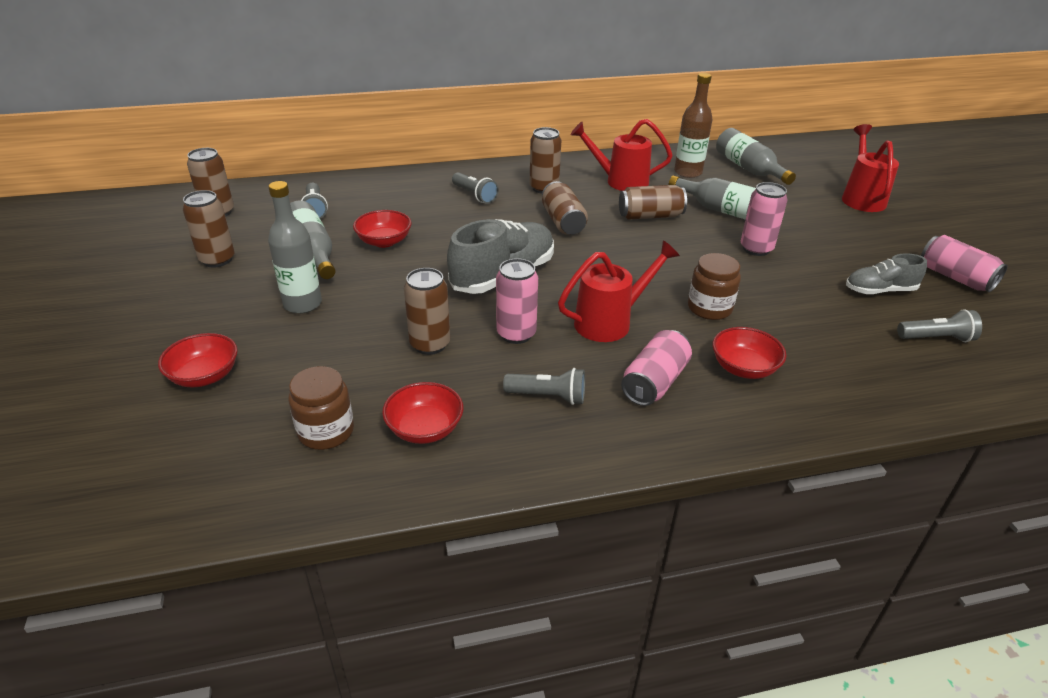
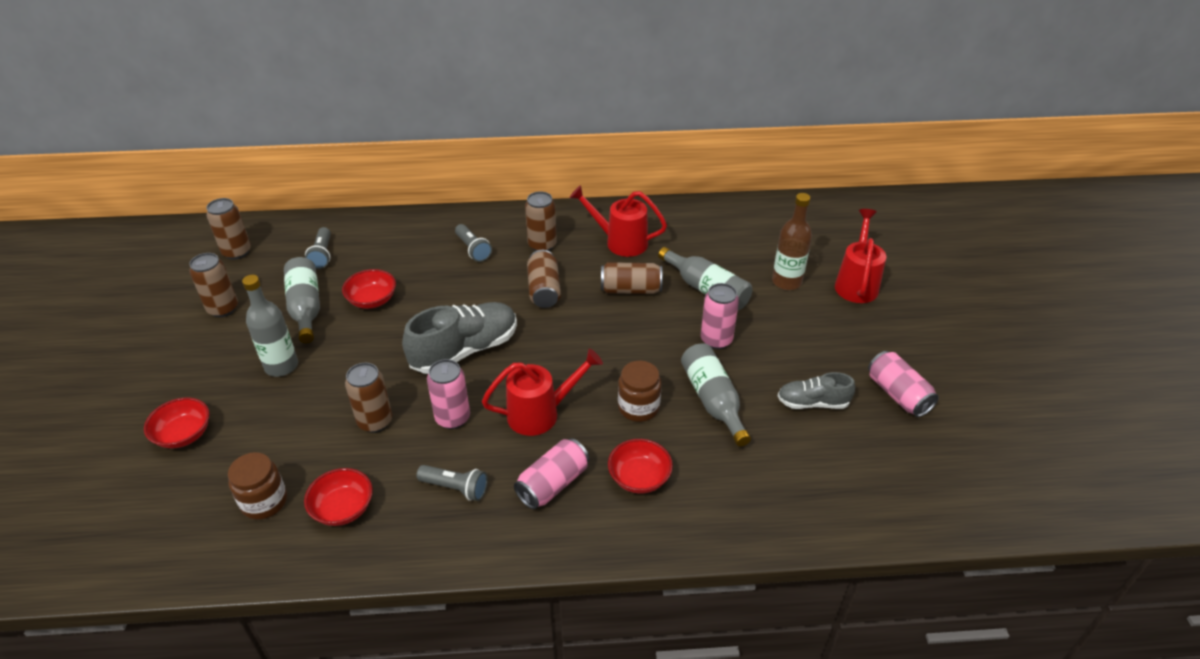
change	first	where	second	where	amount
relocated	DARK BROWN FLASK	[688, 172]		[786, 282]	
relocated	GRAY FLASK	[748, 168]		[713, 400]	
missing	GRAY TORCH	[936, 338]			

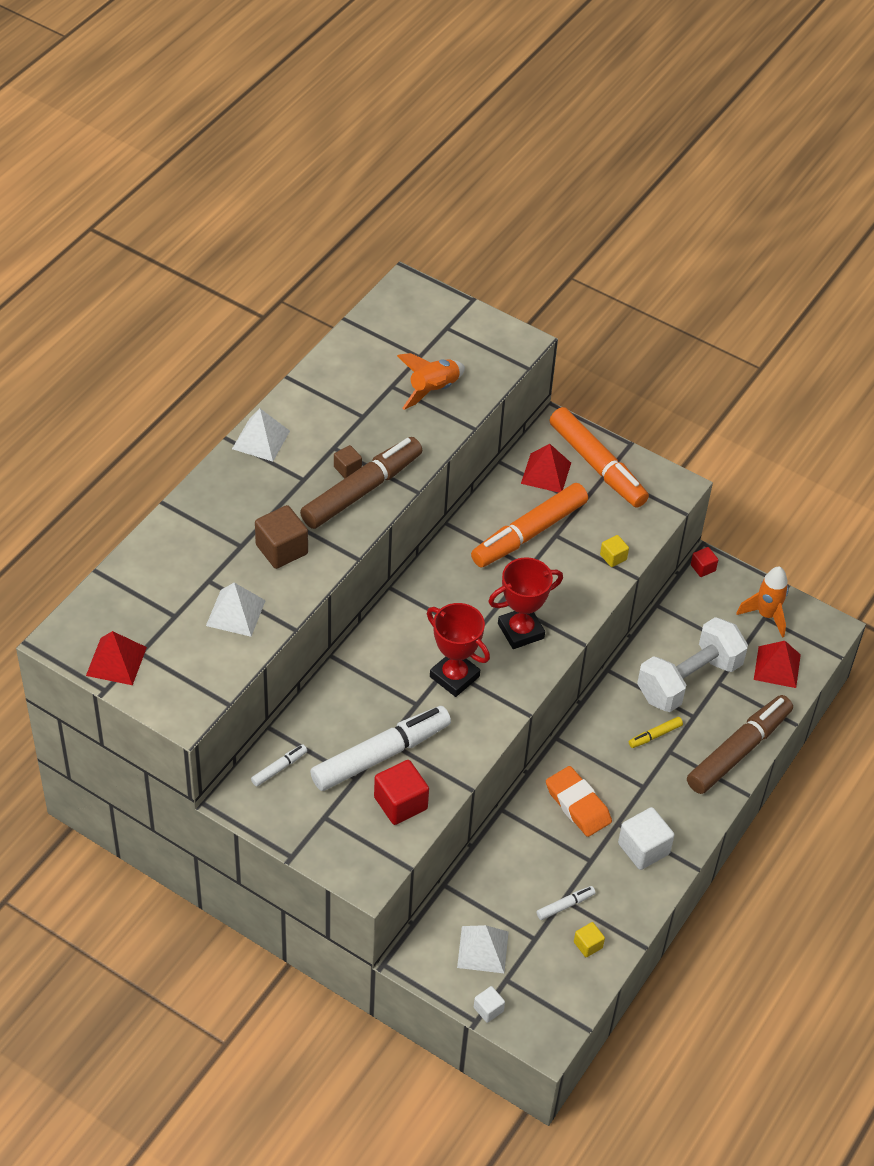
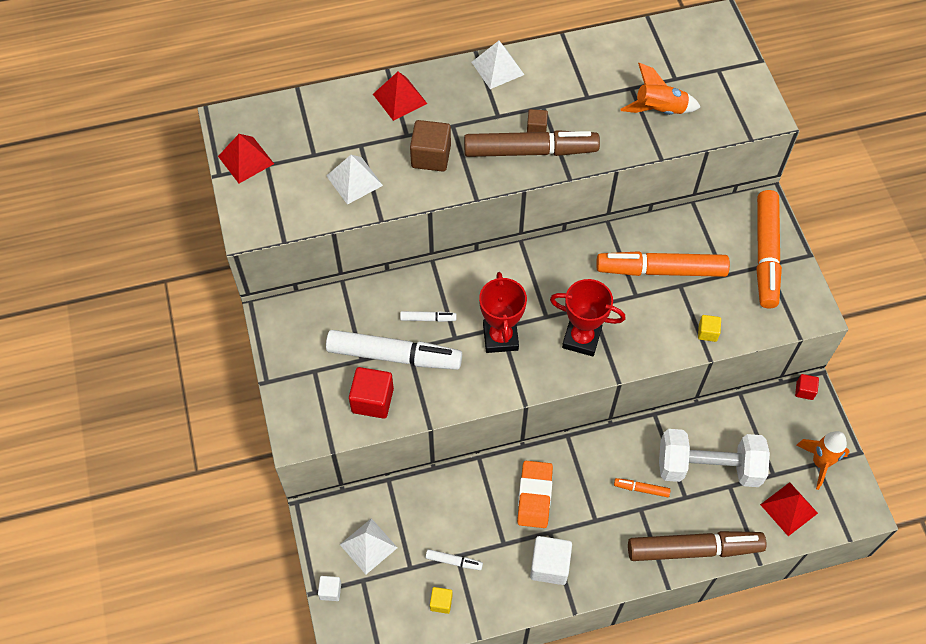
change	first	where	second	where	amount
relocated	CRIMSON PYRAMID SHAPE	[546, 473]		[400, 98]	
colour	YELLOW MARKER PEN	[655, 735]	ORANGE-COLOURED MARKER PEN	[641, 489]	
relocated	PURE WHITE MARKER PEN	[279, 768]		[428, 318]	

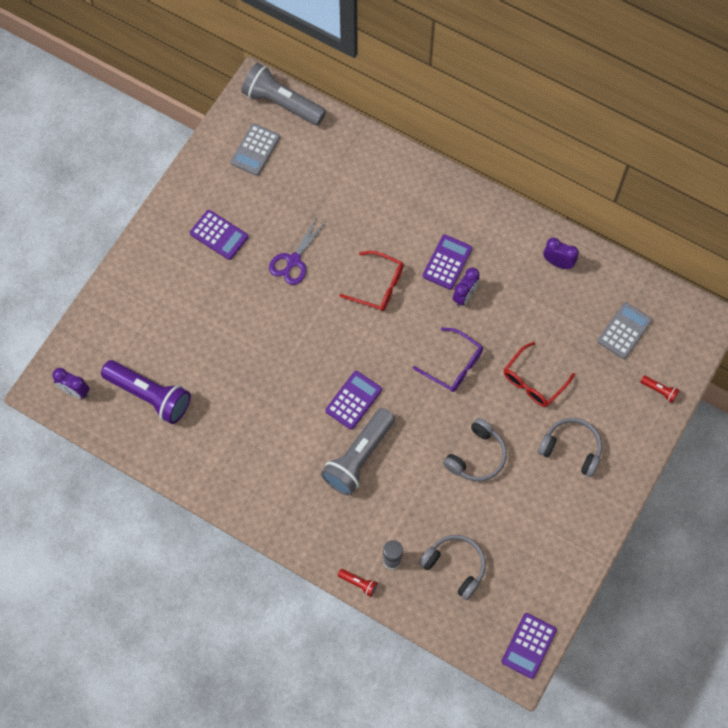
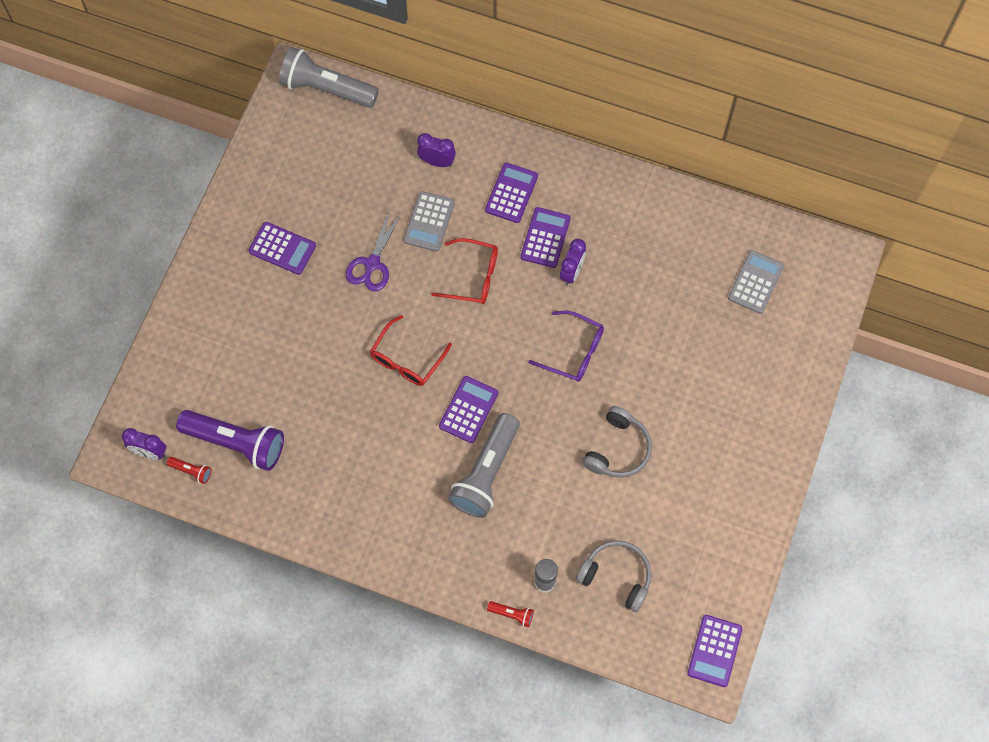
change	first	where	second	where	amount
relocated	GRAY CALCULATOR	[255, 150]		[429, 222]	
relocated	PURPLE BEDSIDE CLOCK	[558, 263]		[437, 162]	
relocated	CRIMSON SPECTACLES	[533, 381]		[407, 359]	
relocated	CRIMSON TORCH	[659, 391]		[191, 471]	
missing	GRAY HEADSET	[571, 448]			
appeared			PURPLE CALCULATOR	[511, 193]	

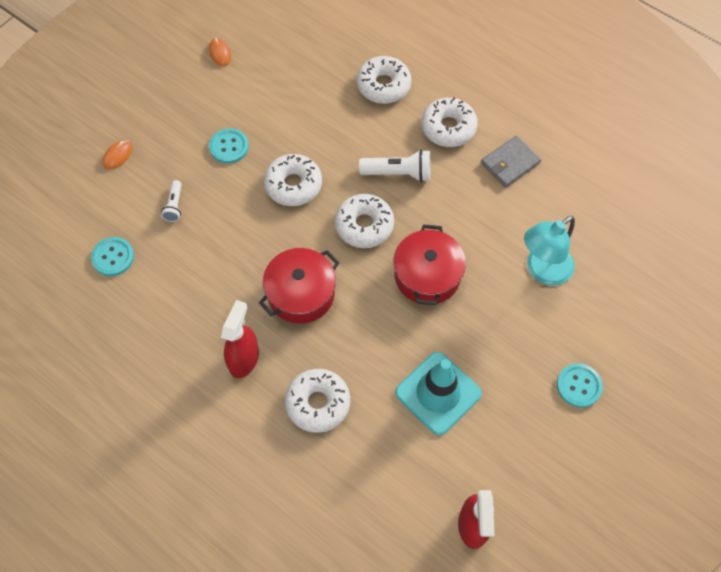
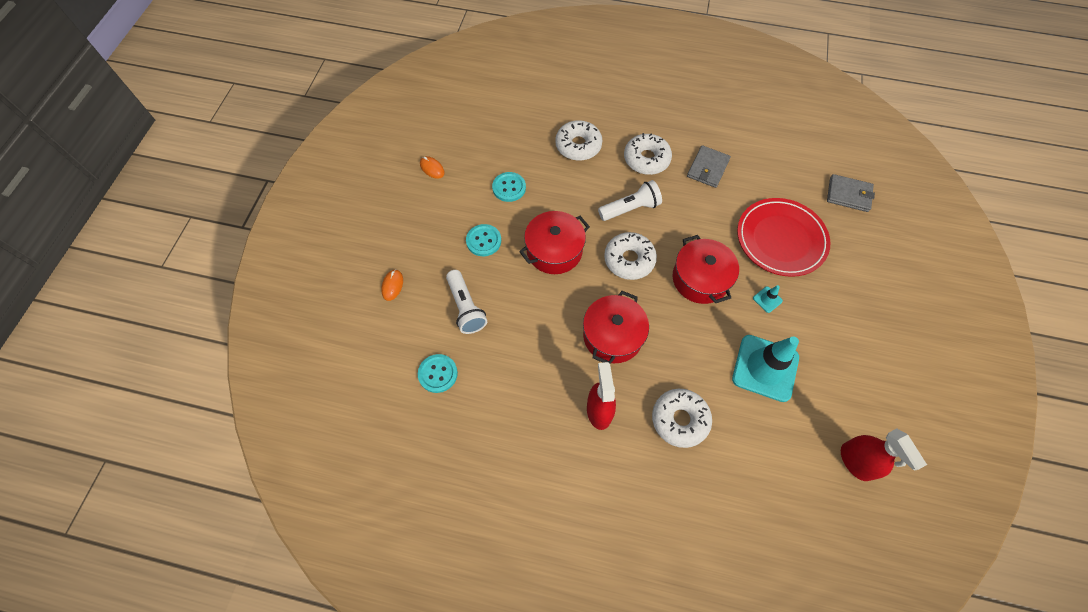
change	first	where	second	where	amount
exchanged	PURE WHITE GLAZED DONUT	[293, 185]	CRIMSON COOKING POT	[554, 250]	
size	PURE WHITE TORCH	[174, 205]		[466, 307]	x1.69
exchanged	TEAL LAMP	[542, 271]	CRIMSON PLATE	[780, 239]	
relocated	TEAL SEWING BUTTON	[578, 386]		[509, 188]	
appeared			GRAY WALLET	[848, 195]	
appeared			TEAL SAFETY CONE	[767, 299]	

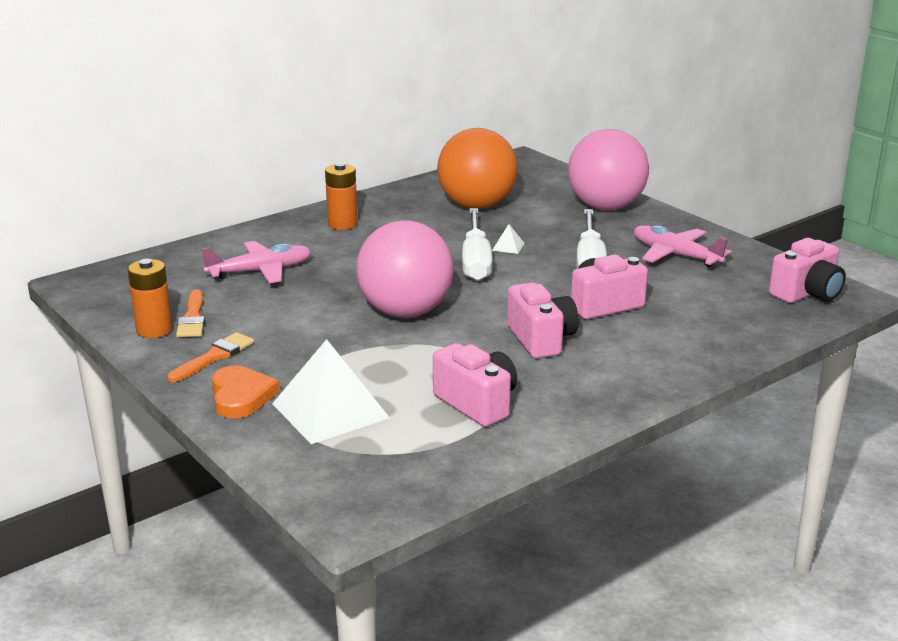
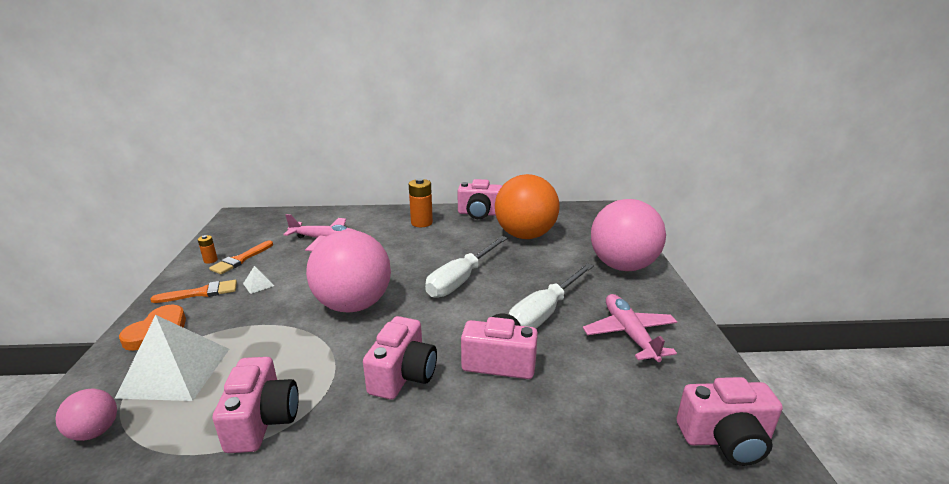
change	first	where	second	where	amount
relocated	PURE WHITE PYRAMID SHAPE	[508, 246]		[258, 284]	
size	ORANGE-COLOURED POWER CELL	[154, 330]		[210, 260]	x0.51
appeared			ROSY COMPACT CAMERA	[479, 213]	
appeared			ROSY BALL	[95, 431]	

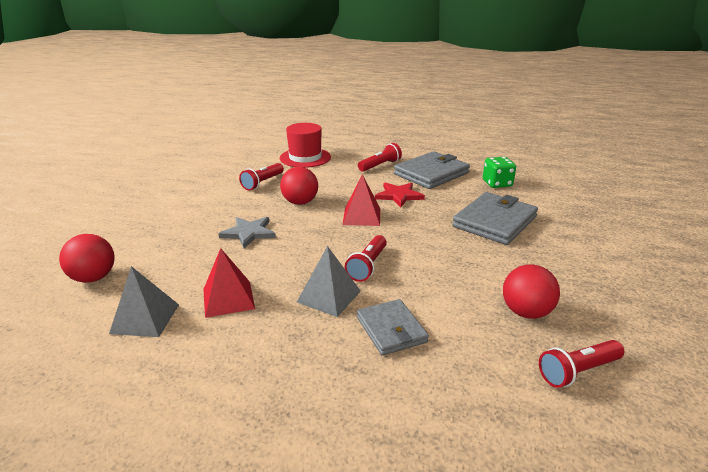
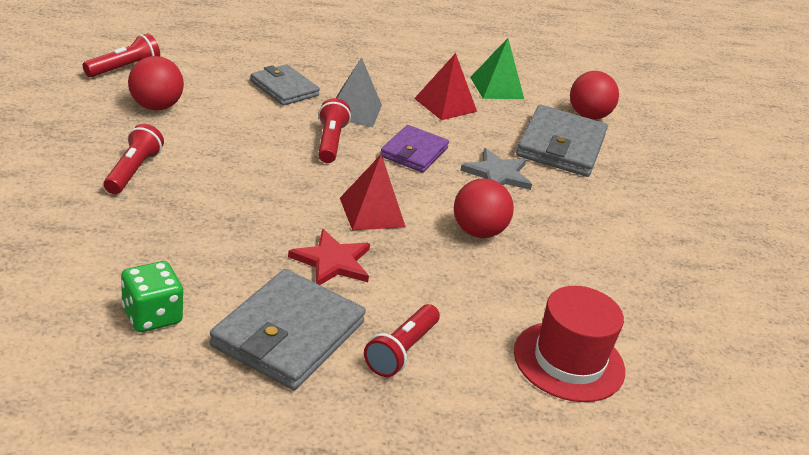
change	first	where	second	where	amount
relocated	CRIMSON TORCH	[262, 183]		[133, 171]	
relocated	GRAY WALLET	[494, 222]		[561, 146]	
colour	GRAY PYRAMID SHAPE	[145, 318]	GREEN PYRAMID SHAPE	[496, 87]	
appeared			PURPLE WALLET	[414, 152]	

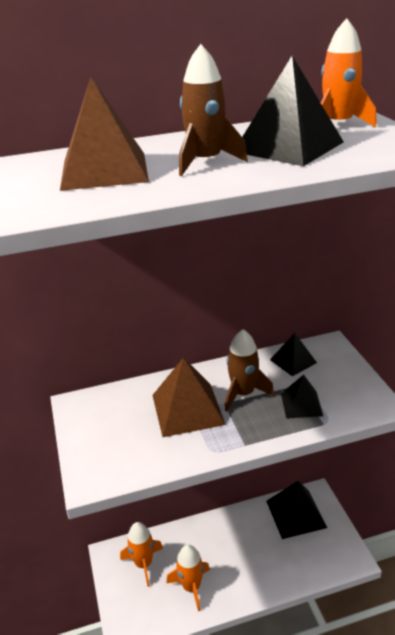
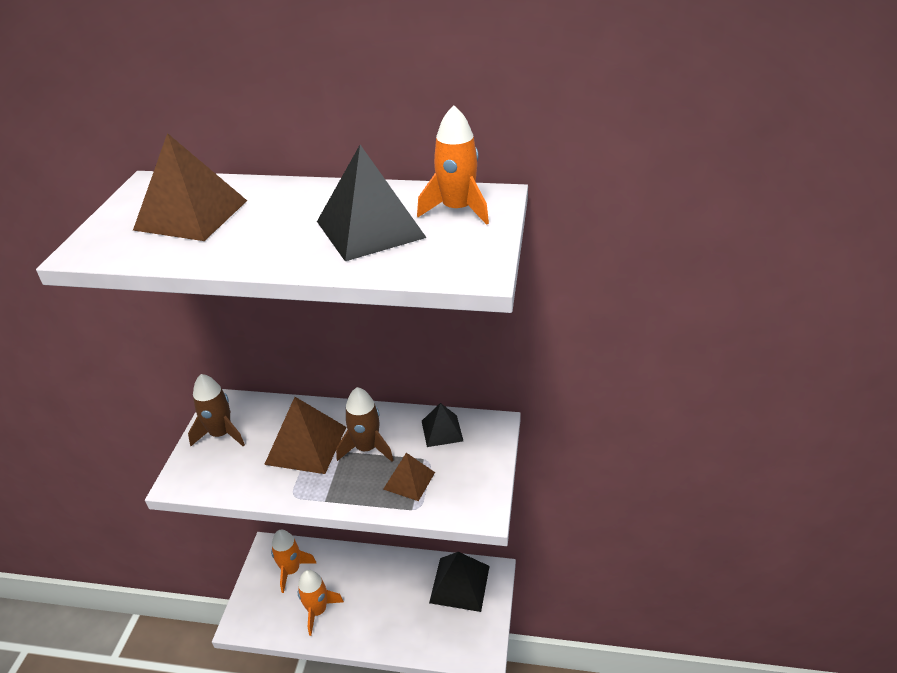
change	first	where	second	where	amount
relocated	DARK BROWN SPACESHIP	[205, 162]		[221, 434]	
colour	BLACK PYRAMID SHAPE	[301, 404]	DARK BROWN PYRAMID SHAPE	[409, 480]	

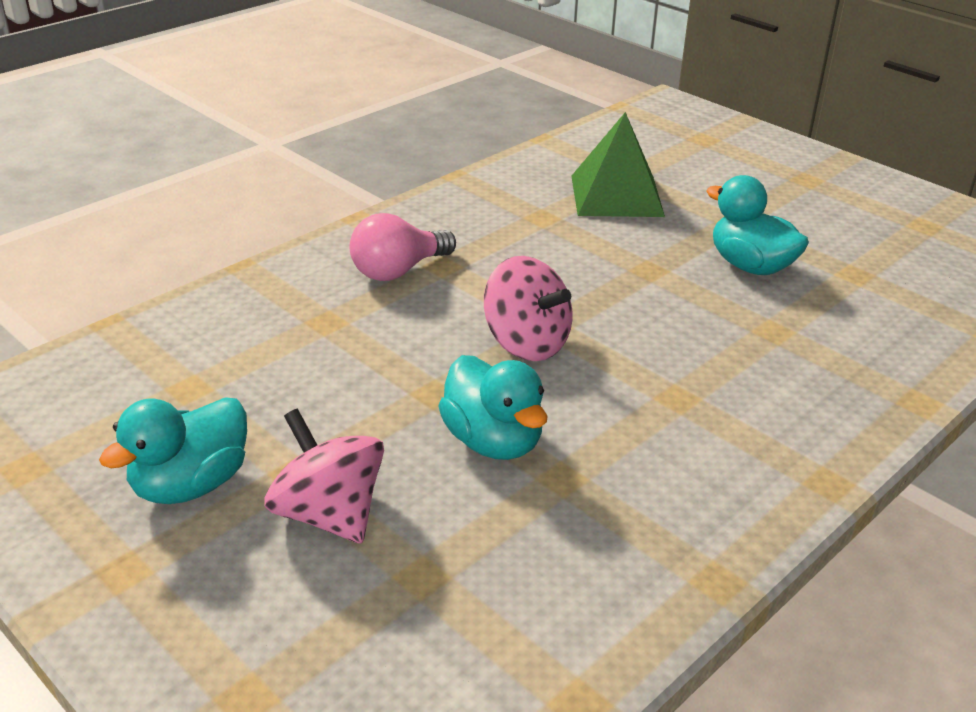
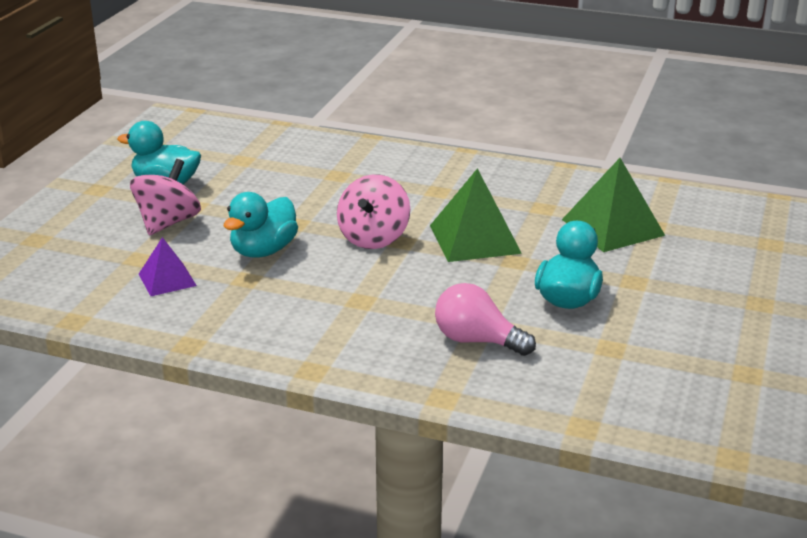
change	first	where	second	where	amount
relocated	ROSY LIGHT BULB	[398, 271]		[477, 341]	
appeared			GREEN PYRAMID SHAPE	[474, 239]	
appeared			PURPLE PYRAMID SHAPE	[167, 280]	

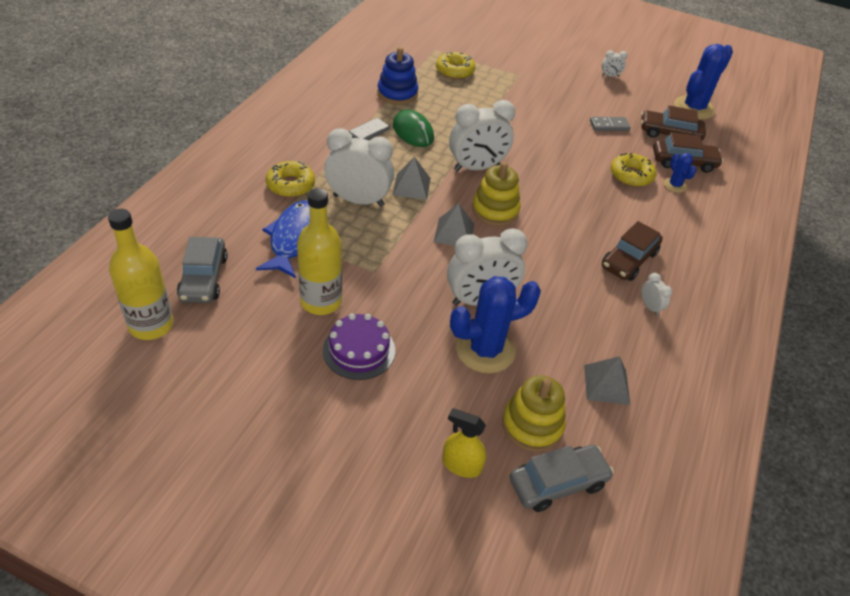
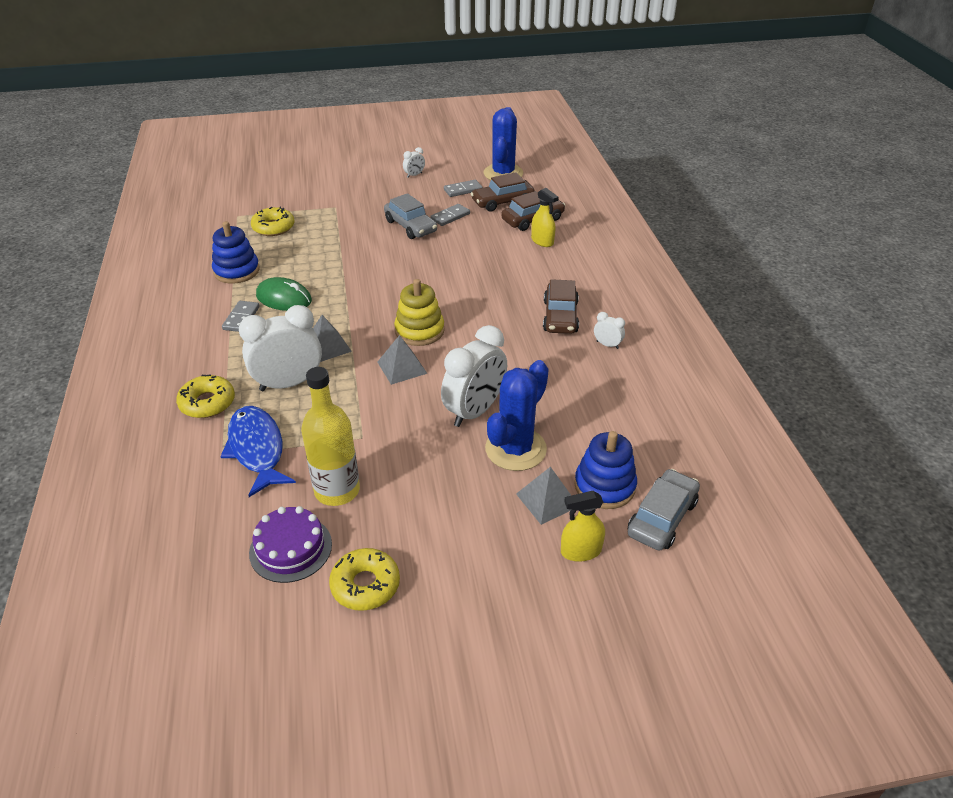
change	first	where	second	where	amount
missing	PURE WHITE BEDSIDE CLOCK	[476, 168]			
relocated	YELLOW GLAZED DONUT	[631, 175]		[365, 585]	
exchanged	COBALT CACTUS	[674, 185]	YELLOW SPRAYER	[542, 241]	
missing	YELLOW FLASK	[151, 325]			
relocated	GRAY AUTOMOBILE	[203, 278]		[410, 226]	
relocated	PURPLE LAYER CAKE	[359, 350]		[290, 548]	
relocated	GRAY PYRAMID SHAPE	[606, 384]		[547, 500]	
colour	YELLOW RING STACKER	[532, 425]	COBALT RING STACKER	[604, 486]	
appeared			GRAY DOMINO TILE	[463, 190]	

